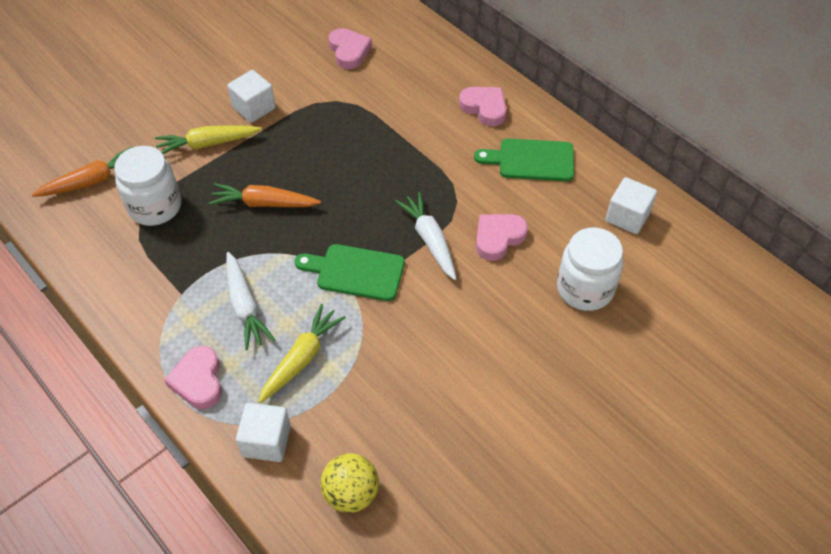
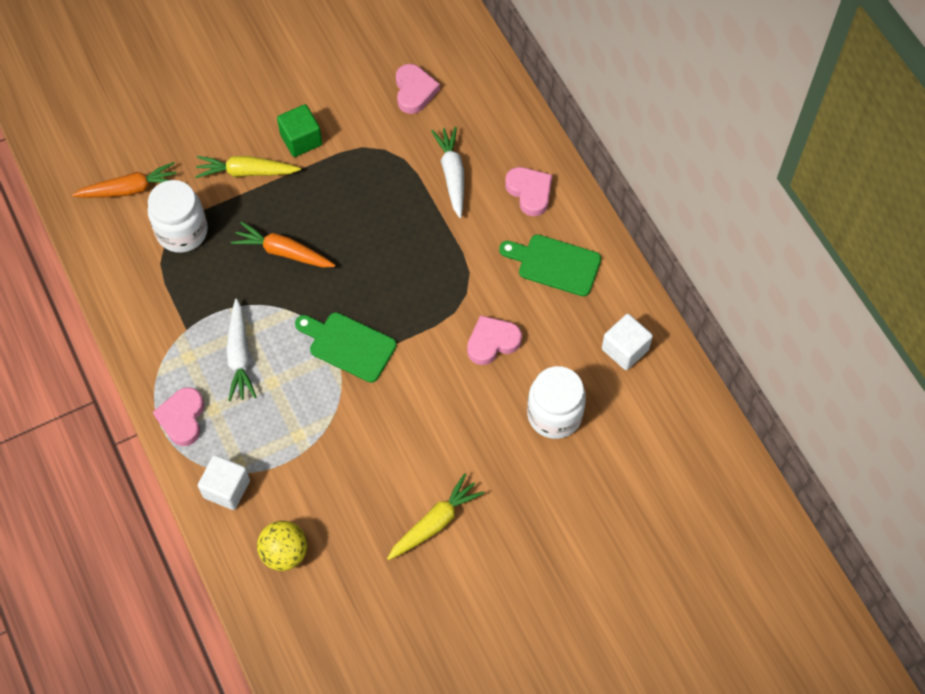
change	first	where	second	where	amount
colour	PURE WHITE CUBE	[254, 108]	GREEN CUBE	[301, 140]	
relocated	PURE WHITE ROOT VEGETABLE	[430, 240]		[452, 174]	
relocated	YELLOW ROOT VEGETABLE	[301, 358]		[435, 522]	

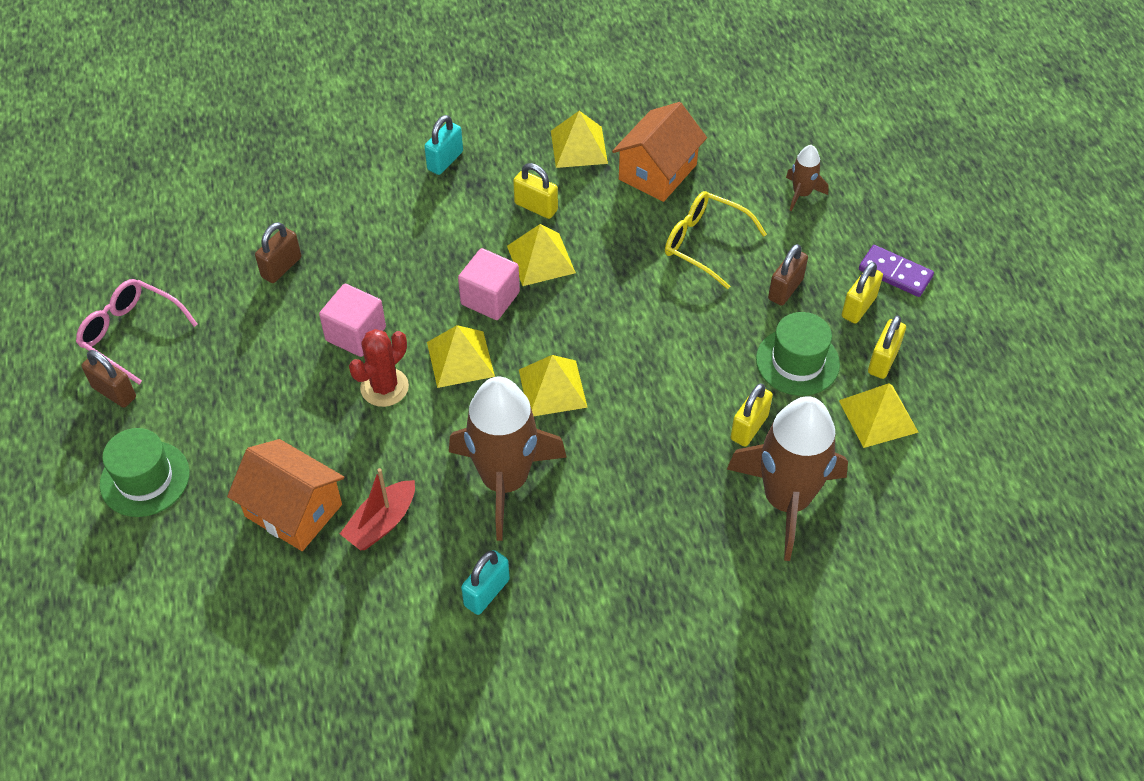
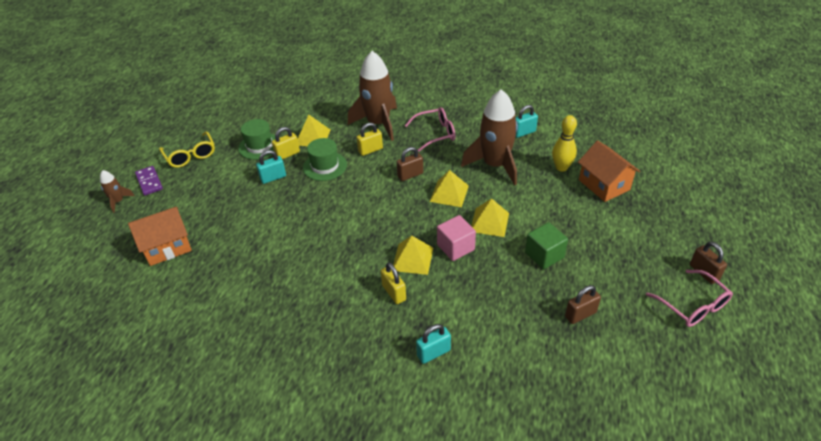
change	first	where	second	where	amount
relocated	ORANGE-COLOURED COTTAGE	[657, 172]		[167, 247]	
missing	YELLOW PYRAMID SHAPE	[579, 147]			
relocated	DARK BROWN SPACESHIP	[801, 194]		[118, 201]	
relocated	YELLOW SPECTACLES	[704, 243]		[190, 155]	
relocated	DARK BROWN LOCK	[785, 289]		[410, 175]	
relocated	PURPLE DOMINO TILE	[895, 273]		[149, 182]	
colour	YELLOW LOCK	[858, 307]	TEAL LOCK	[273, 178]	
colour	ROSY CUBE	[355, 334]	GREEN CUBE	[544, 255]	
missing	CRIMSON CACTUS	[384, 387]			
relocated	GREEN TOP HAT	[145, 479]		[259, 146]	
exchanged	CRIMSON TOY BOAT	[381, 523]	YELLOW SKITTLE	[561, 167]	
appeared			ROSY SPECTACLES	[435, 133]	

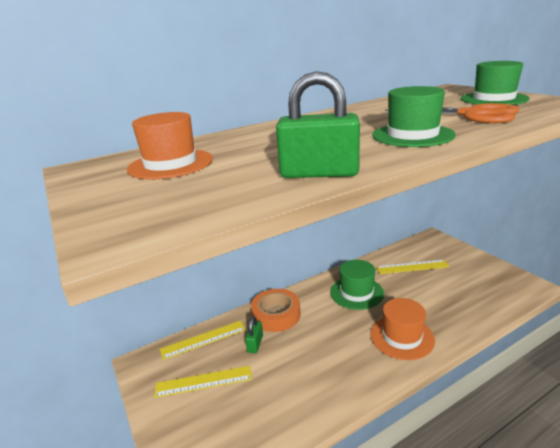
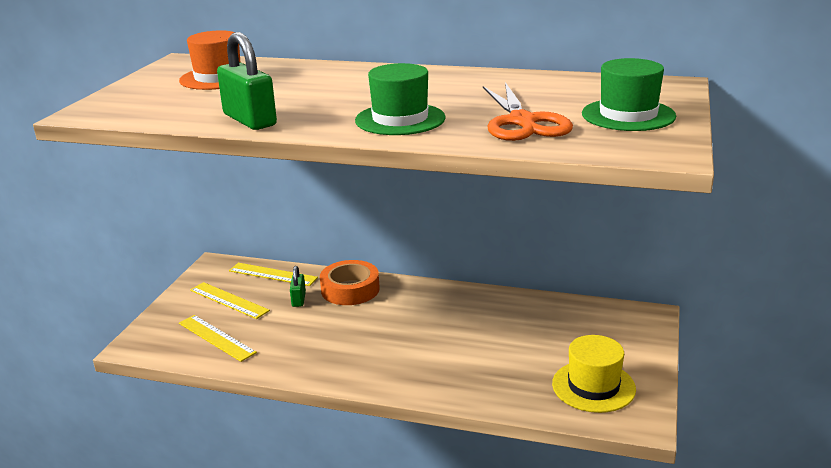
change	first	where	second	where	amount
missing	GREEN TOP HAT	[356, 293]			
relocated	YELLOW STRAIGHTEDGE	[412, 267]		[216, 338]	
missing	ORANGE-COLOURED TOP HAT	[402, 337]			
spun	GREEN LOCK	[255, 344]		[298, 299]	60 degrees counterclockwise
appeared			YELLOW TOP HAT	[593, 386]	

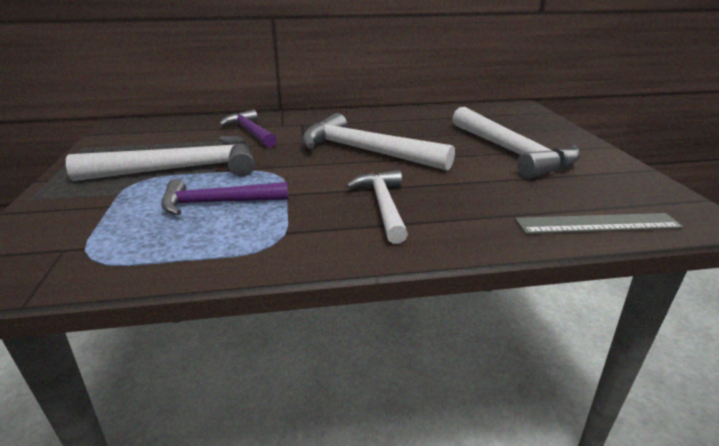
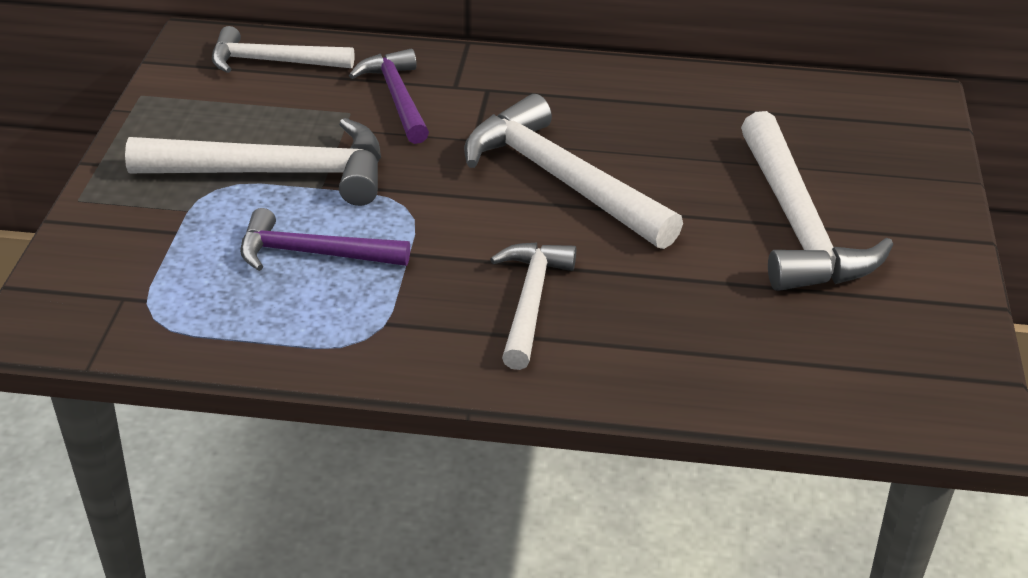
change	first	where	second	where	amount
missing	GRAY STRAIGHTEDGE	[597, 224]			
appeared			PURE WHITE HAMMER	[273, 62]	

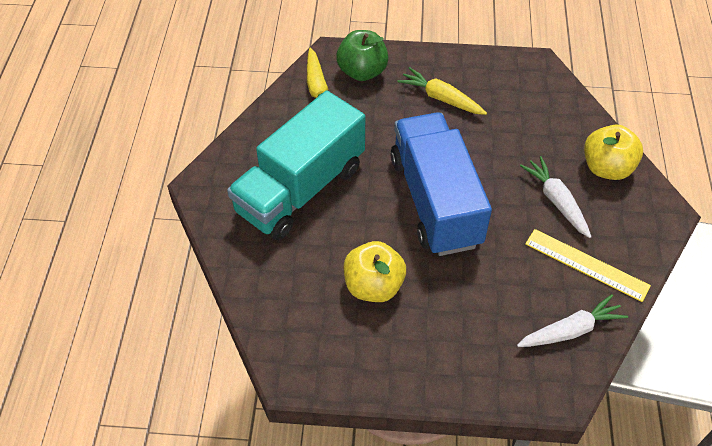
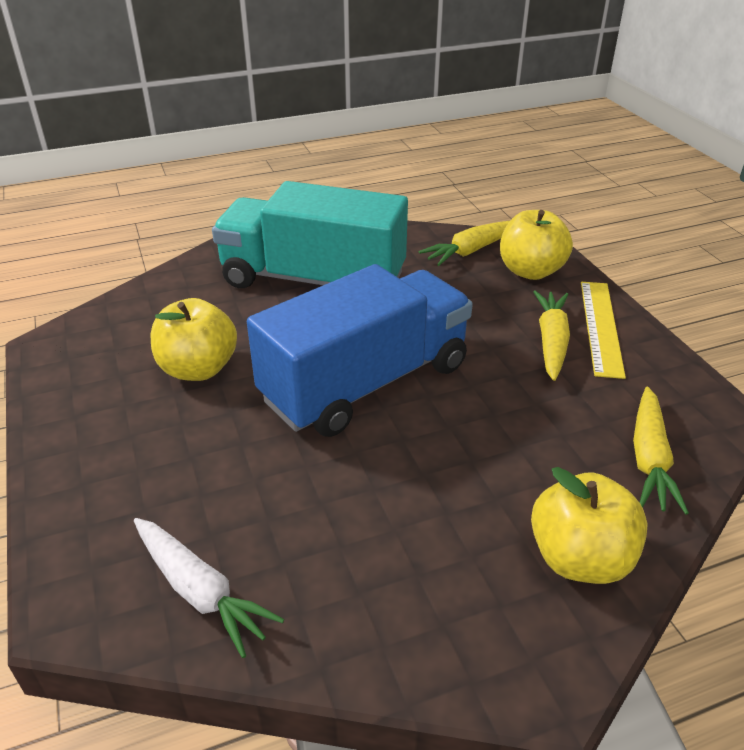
change	first	where	second	where	amount
colour	GREEN APPLE FRUIT	[362, 72]	YELLOW APPLE FRUIT	[530, 271]	
missing	PURE WHITE ROOT VEGETABLE	[556, 201]			
relocated	YELLOW STRAIGHTEDGE	[586, 265]		[600, 327]	
appeared			YELLOW ROOT VEGETABLE	[649, 459]	

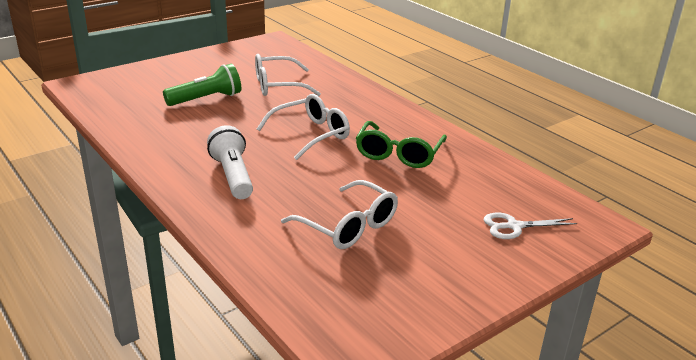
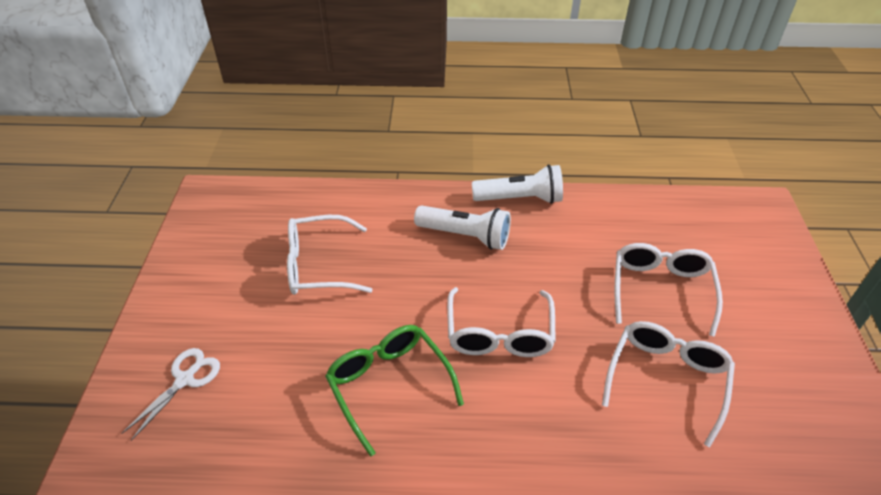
change	first	where	second	where	amount
exchanged	GREEN TORCH	[206, 99]	PURE WHITE SPECTACLES	[661, 289]	
appeared			PURE WHITE TORCH	[520, 199]	

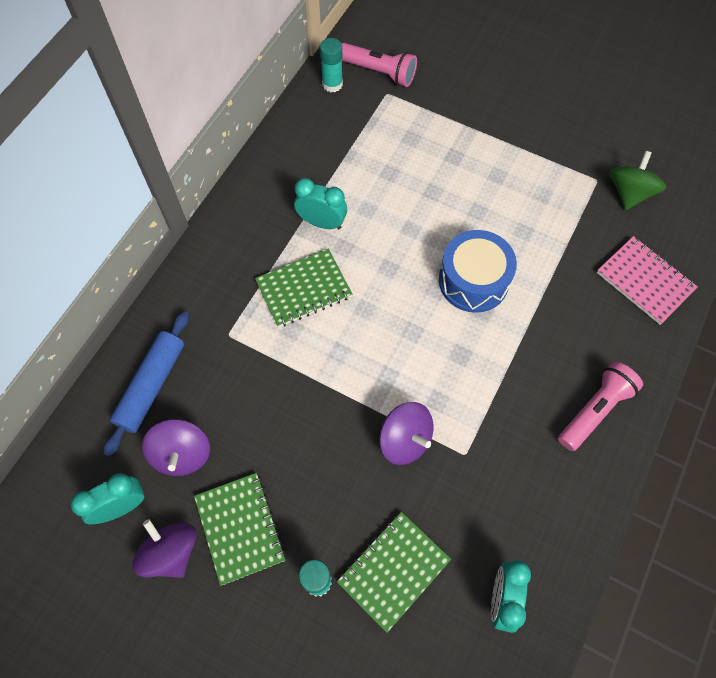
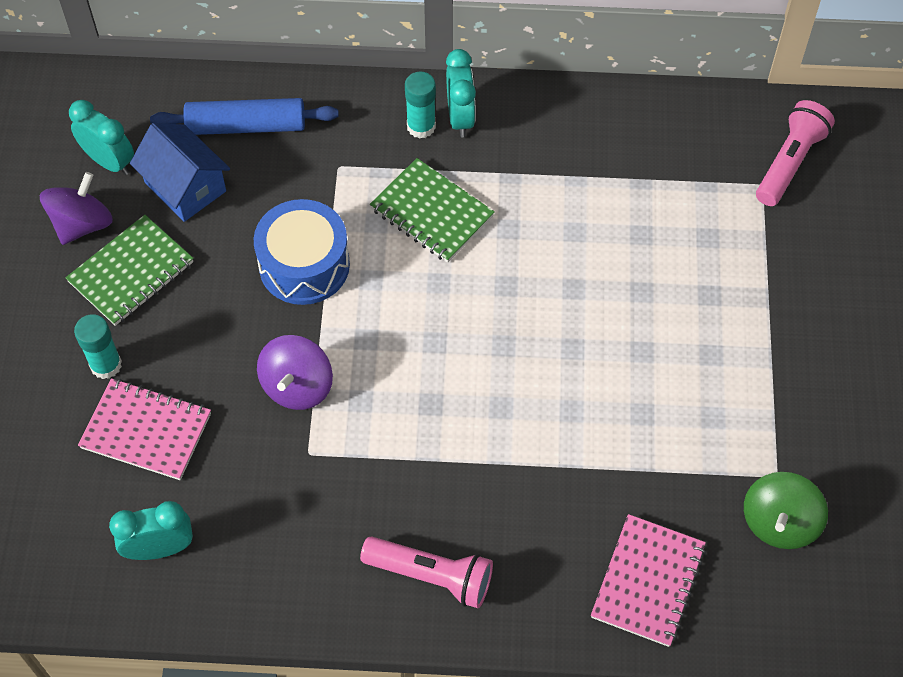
change	first	where	second	where	amount
relocated	TEAL GLUE	[332, 84]		[421, 126]	
spun	ROSY TORCH	[379, 72]		[789, 162]	150 degrees counterclockwise
spun	GREEN TOY TOP	[629, 193]		[779, 522]	120 degrees clockwise
relocated	TEAL BEDSIDE CLOCK	[322, 222]		[460, 117]	
relocated	COBALT DRUM	[473, 281]		[304, 265]	
exchanged	PURPLE TOY TOP	[182, 454]	COBALT COTTAGE	[185, 187]	
colour	GREEN EXERCISE BOOK	[393, 570]	ROSY EXERCISE BOOK	[146, 431]	

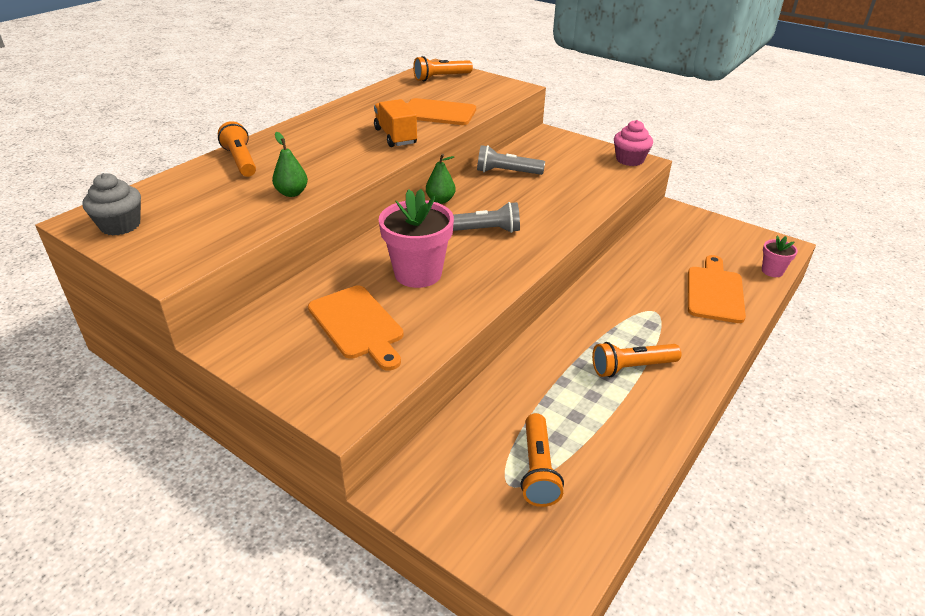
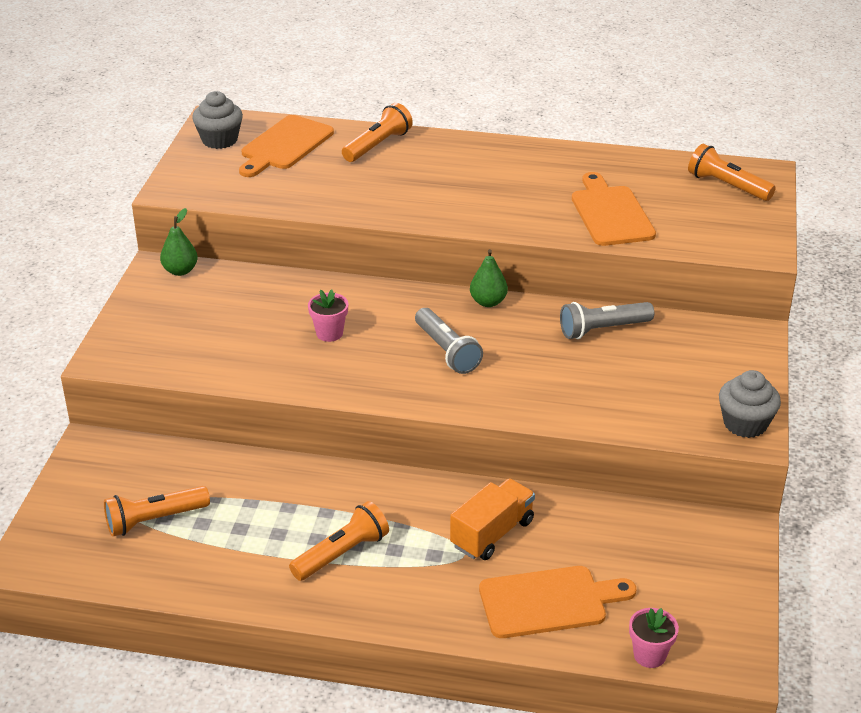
change	first	where	second	where	amount
relocated	ORANGE-COLOURED TOY TRUCK	[395, 136]		[492, 533]	
colour	ROSY MUFFIN	[629, 160]	GRAY MUFFIN	[745, 424]	
relocated	GREEN PEAR	[292, 193]		[180, 271]	
spun	GRAY TORCH	[507, 172]		[603, 329]	90 degrees counterclockwise
size	ROSY FLOWER POT	[418, 273]		[329, 333]	x0.50
relocated	ORANGE-COLOURED CUTTING BOARD	[357, 325]		[284, 145]	
spun	ORANGE-COLOURED TORCH	[632, 367]		[342, 554]	90 degrees clockwise

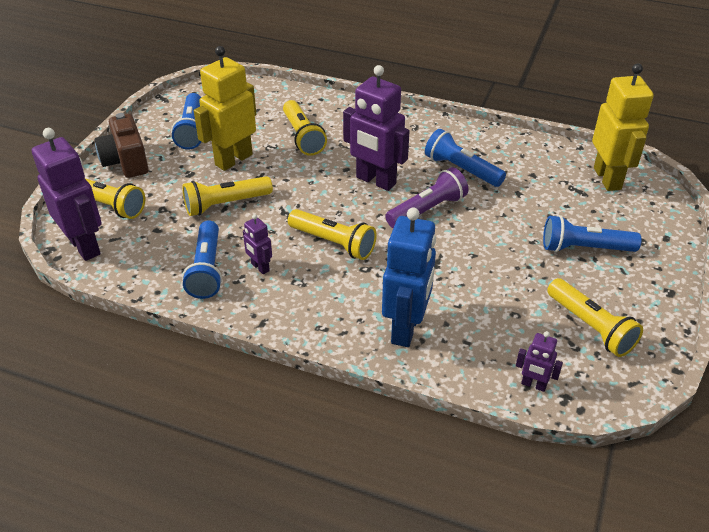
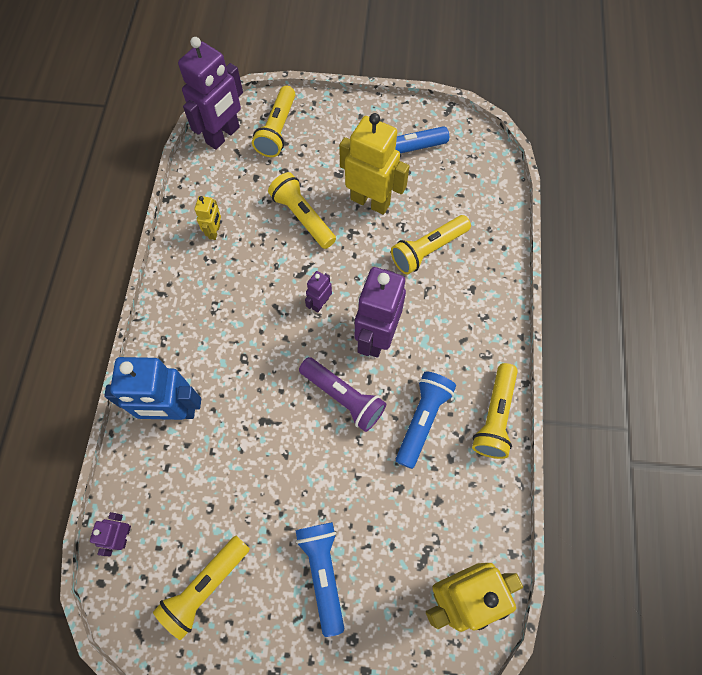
change	first	where	second	where	amount
missing	DARK BROWN COMPACT CAMERA	[126, 162]			
relocated	YELLOW TORCH	[333, 243]		[494, 416]	
relocated	PURPLE TOY ROBOT	[260, 267]		[320, 303]	
exchanged	COBALT TORCH	[207, 269]	YELLOW TOY ROBOT	[214, 231]	

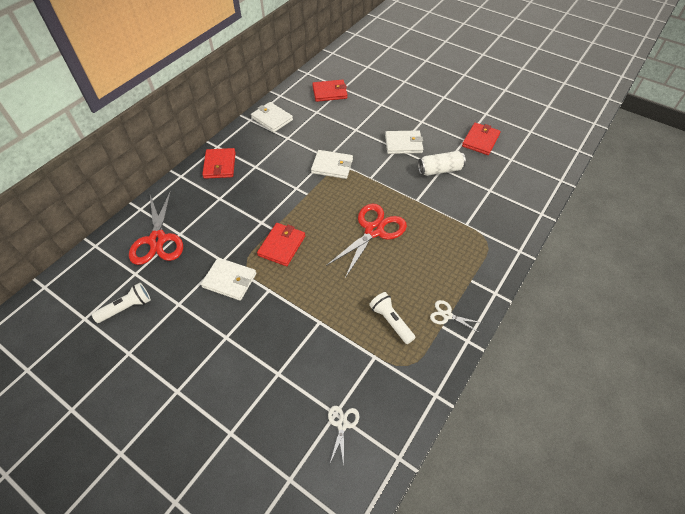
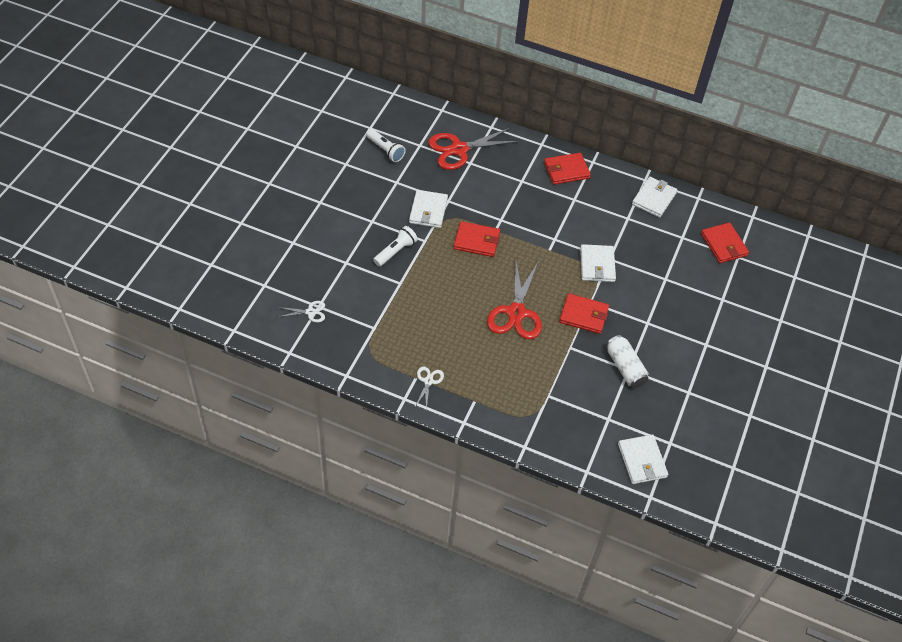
change	first	where	second	where	amount
relocated	CRIMSON WALLET	[480, 140]		[584, 315]	
relocated	PURE WHITE WALLET	[403, 144]		[642, 461]	
spun	CRIMSON SHEARS	[374, 230]		[516, 313]	75 degrees clockwise
relocated	PURE WHITE TORCH	[391, 321]		[395, 251]	

